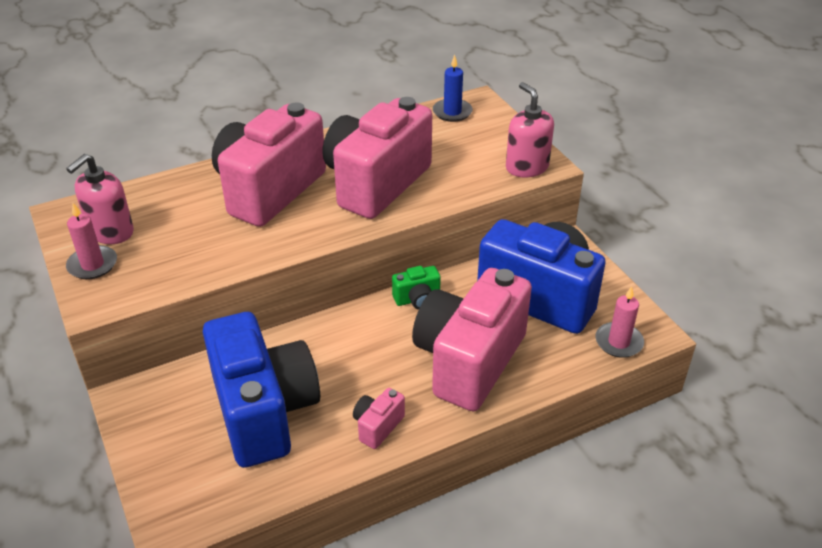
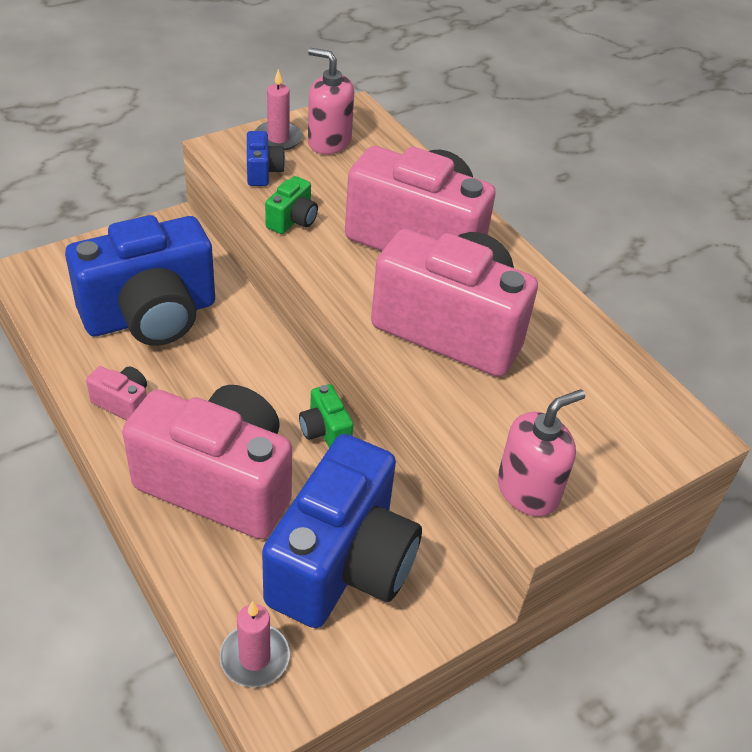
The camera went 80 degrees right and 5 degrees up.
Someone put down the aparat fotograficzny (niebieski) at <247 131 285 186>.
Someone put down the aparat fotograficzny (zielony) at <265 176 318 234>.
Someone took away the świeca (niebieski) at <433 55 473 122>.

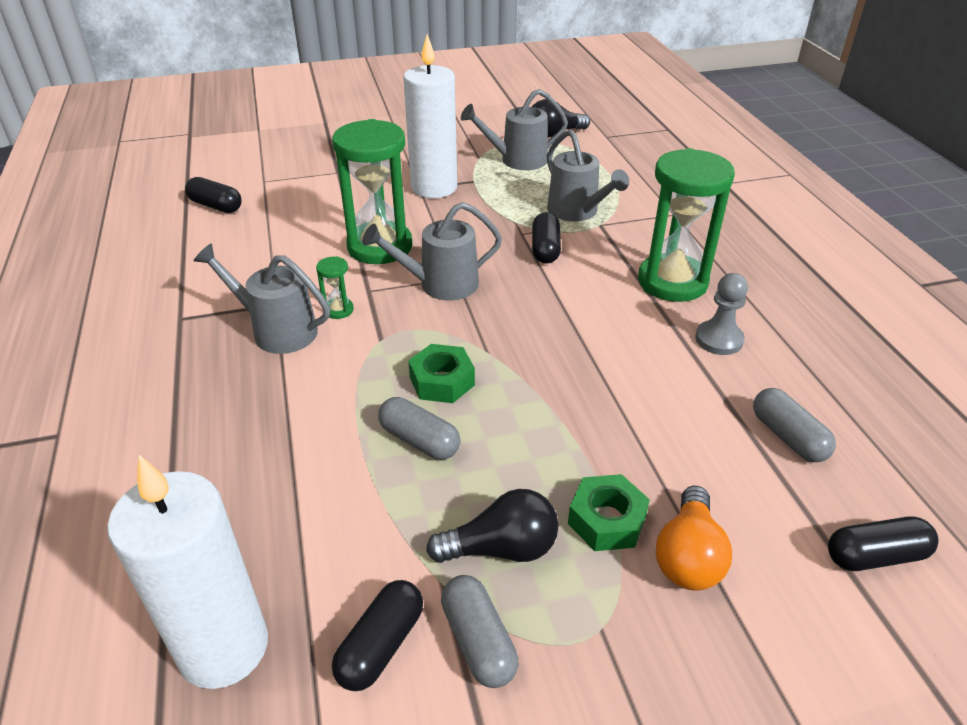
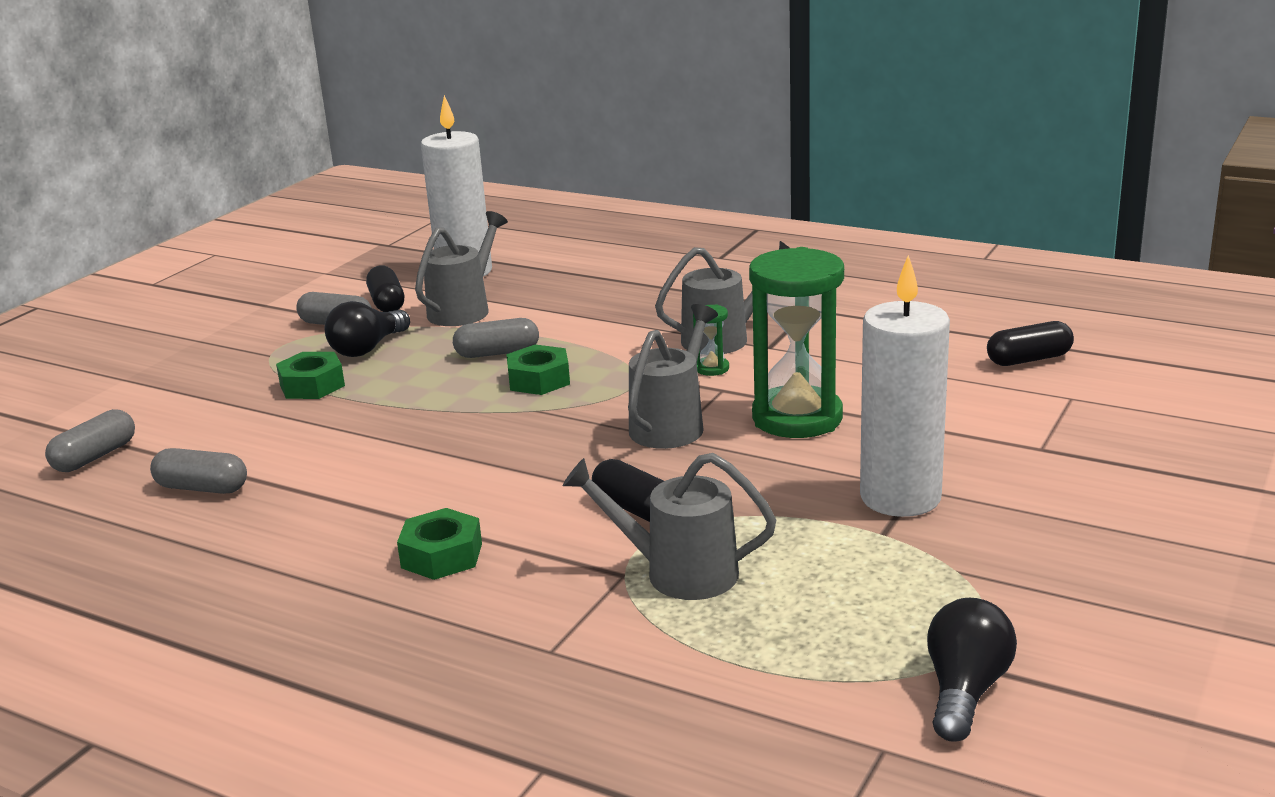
The camera went 135 degrees right and 15 degrees down.
Someone repainted the kapsułka (czarny) at <828 516 939 571>, which became the kapsułka (szary) at <45 409 135 472>.
Someone swapped the klepsydra (zielony) at <638 148 735 302> for the nakrętka (zielony) at <397 508 482 580>.
Someone carried the konewka (szary) from <461 89 568 170> to <415 211 508 326>.
Someone took away the żarówka (pomarańczowy) at <656 486 732 591>.
Someone took away the pionek (szary) at <695 273 748 355>.

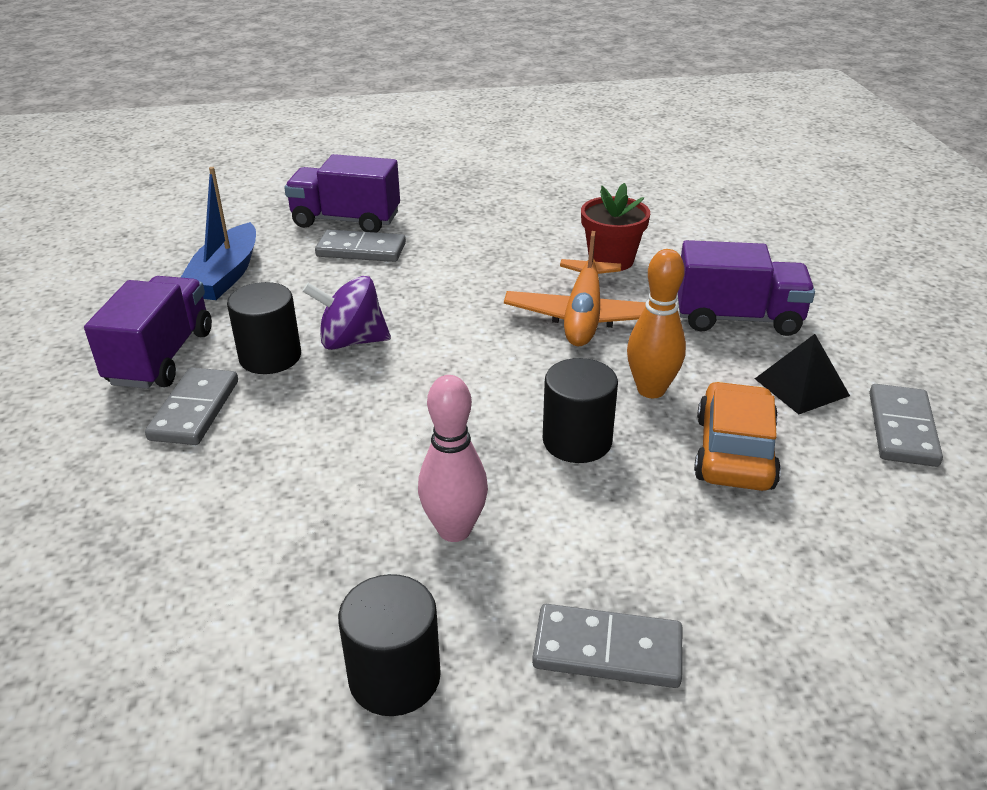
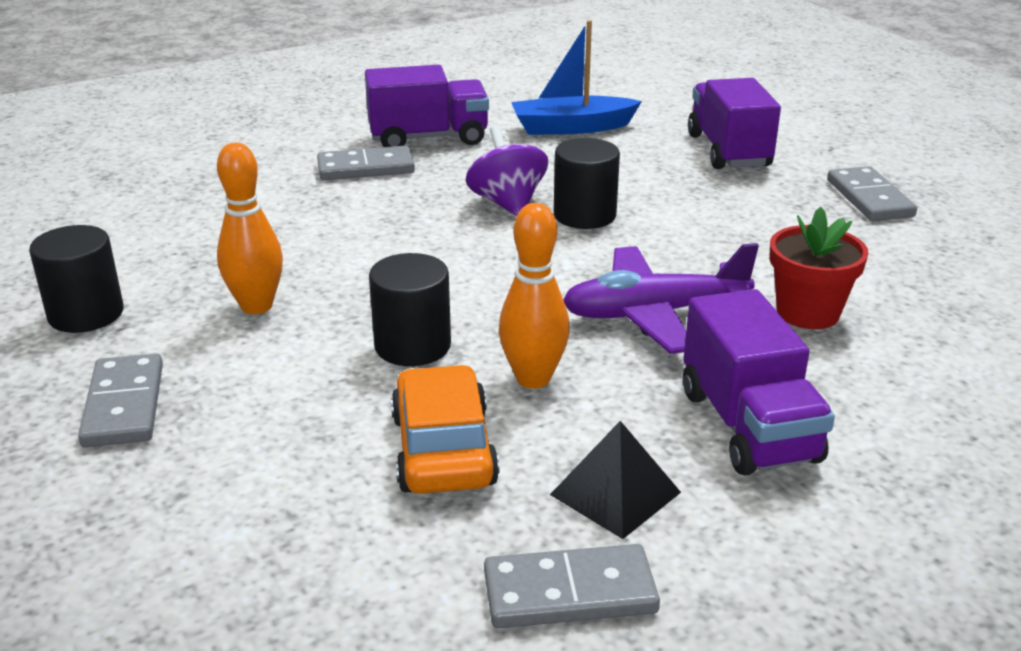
The camera went 70 degrees right and 5 degrees down.
Someone repainted the kręgiel (różowy) at <418 375 488 542>, which became the kręgiel (pomarańczowy) at <217 143 283 314>.
Someone rotated the samochód (pomarańczowy) at <694 381 781 491> by 90 degrees counterclockwise.
Someone carried the walec (czarny) from <227 282 301 374> to <554 138 620 229>.
Someone repainted the samolot (pomarańczowy) at <504 231 646 346>, which became the samolot (fioletowy) at <563 243 759 354>.
Someone carried the kostka domina (szary) from <315 229 406 262> to <827 166 917 221>.

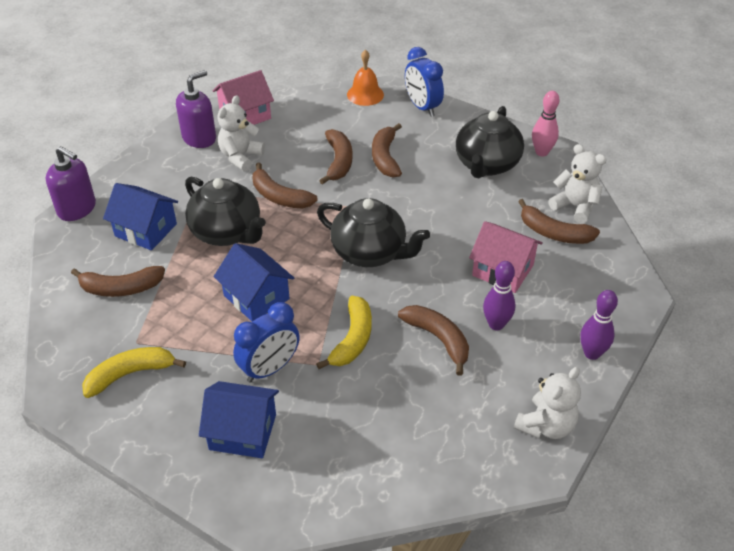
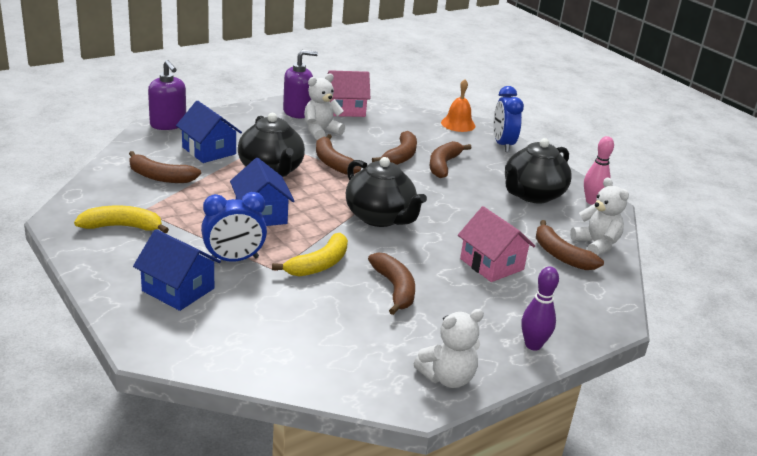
The camera went 20 degrees right and 15 degrees down.
Someone took away the kręgiel (fioletowy) at <483 261 516 330>.

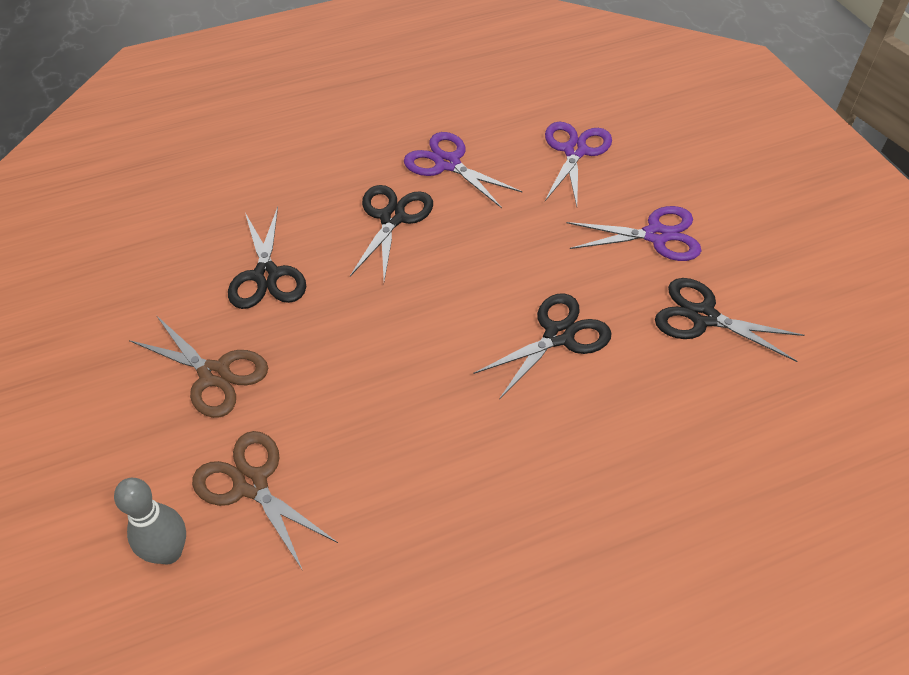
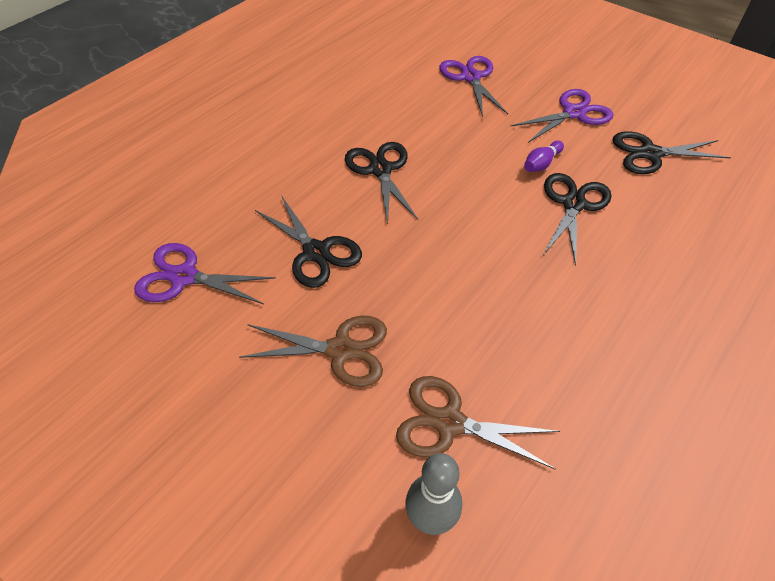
The camera went 30 degrees left and 0 degrees up.
Someone carried the nożyczki (fioletowy) from <404 132 522 208> to <134 243 276 304>.
Someone put down the kręgiel (fioletowy) at <524 141 564 172>.

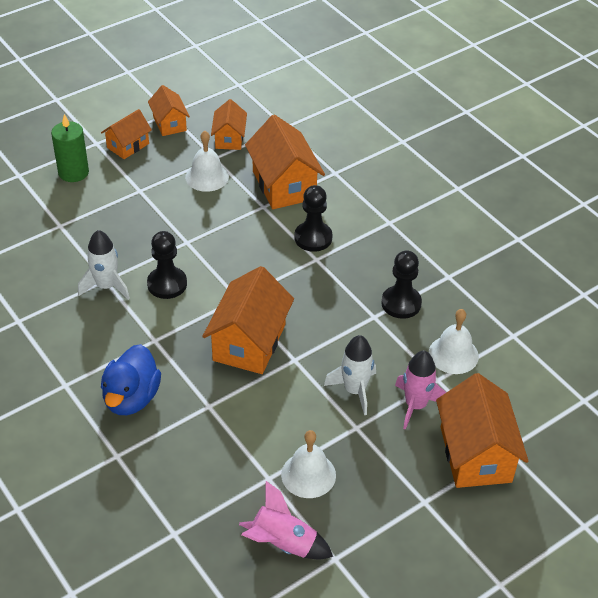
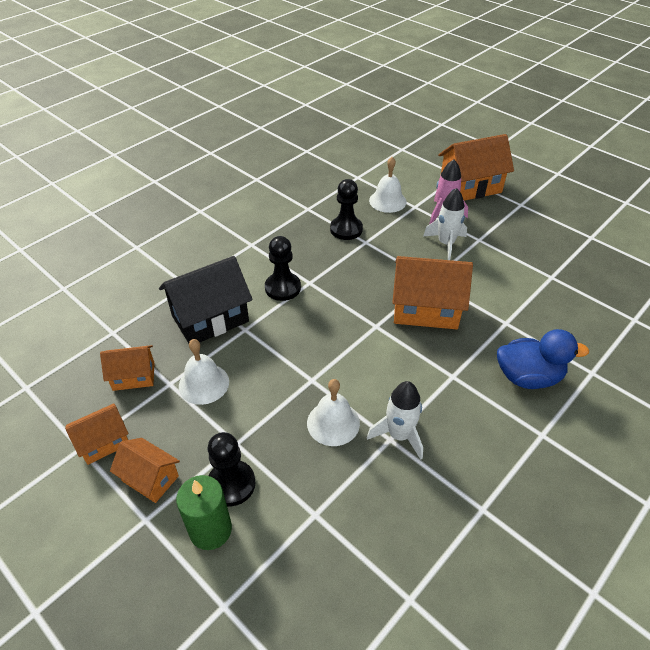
The camera went 100 degrees left and 0 degrees up.
Someone repainted the domek (pomarańczowy) at <245 115 325 209>, which became the domek (czarny) at <159 256 253 343>.
Someone carried the pionek (czarny) from <147 231 187 299> to <207 432 255 506>.
Someone carried the dzwonek (biały) from <281 430 336 498> to <307 379 360 446>.
Someone took away the rakieta (różowy) at <239 481 333 559>.

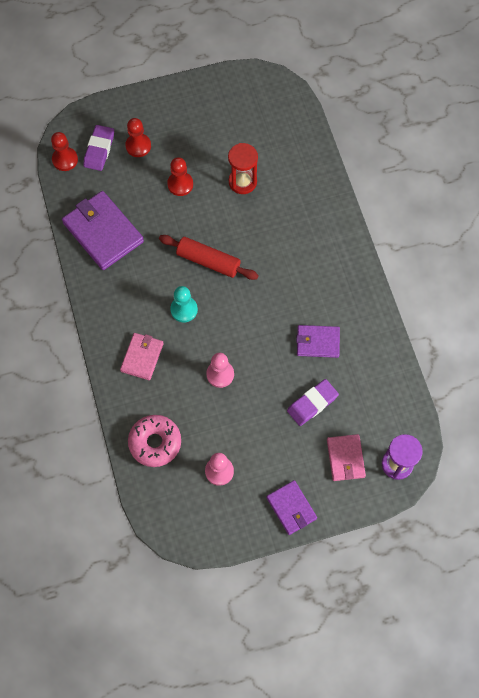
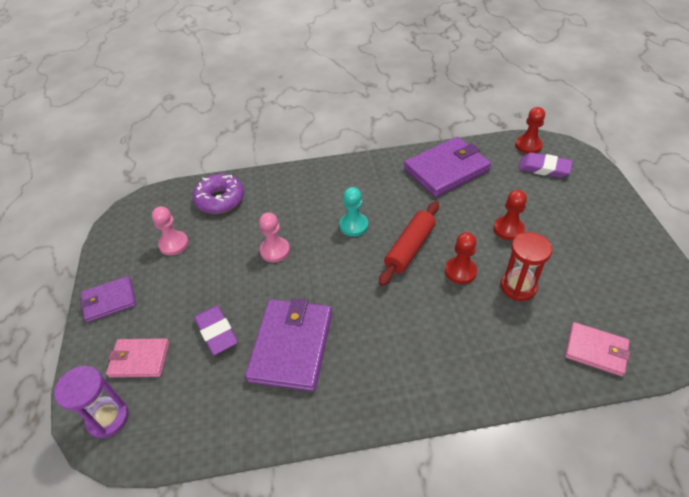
The camera went 100 degrees right and 20 degrees down.
Someone repainted the donut (różowy) at <128 415 181 467>, which became the donut (fioletowy) at <193 174 244 214>.
Someone scaled the portfel (fioletowy) at <296 325 340 358> by 1.72.
Someone carried the pionek (czerwony) from <125 118 151 157> to <445 232 477 284>.
Someone carried the portfel (różowy) from <120 333 164 380> to <565 322 630 377>.

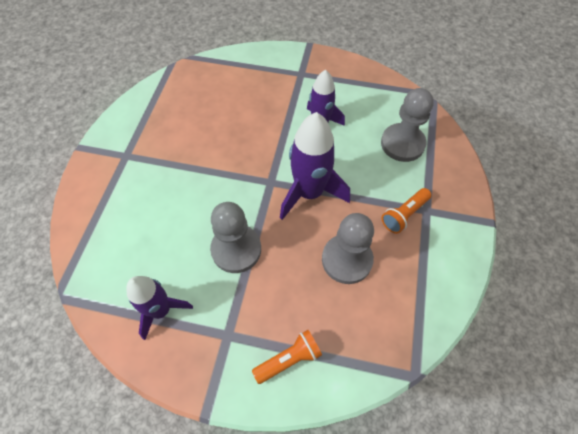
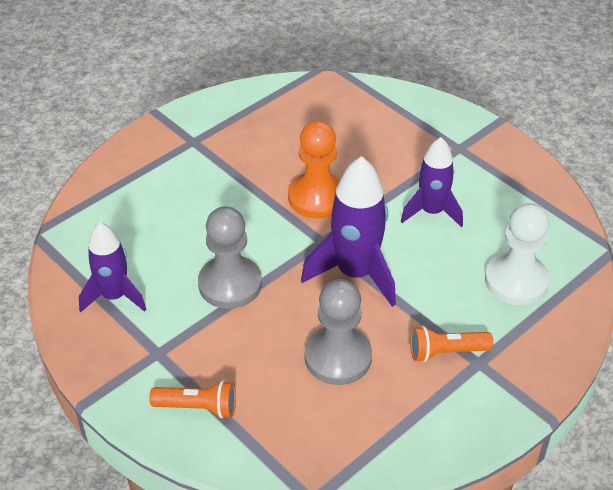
The camera went 35 degrees right and 15 degrees down.
Someone put down the pionek (pomarańczowy) at <288 121 340 219>.
Someone repainted the pionek (szary) at <381 88 434 162>, which became the pionek (biały) at <485 203 550 306>.

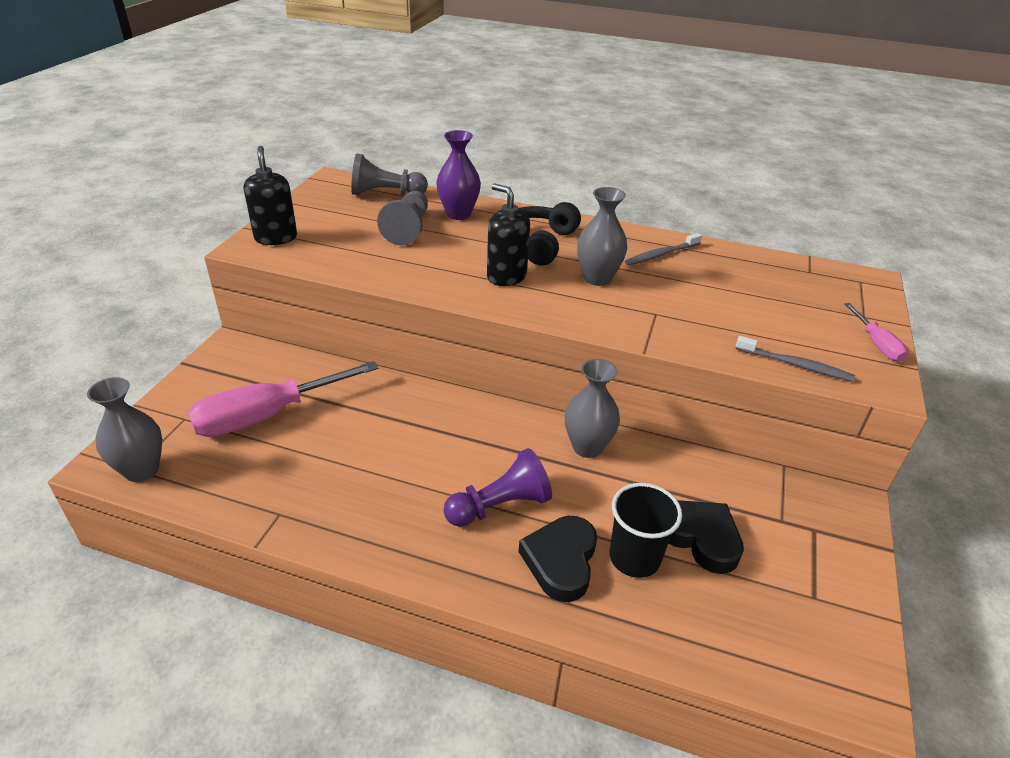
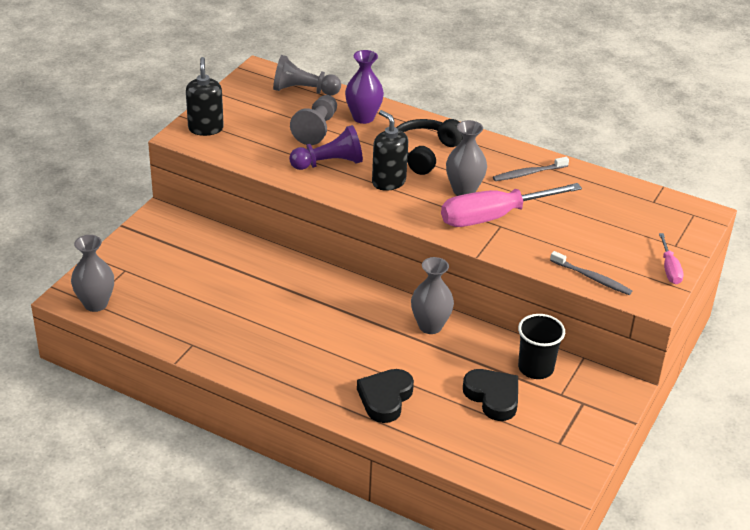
The camera went 10 degrees right and 0 degrees up.
Someone carried the pionek (fioletowy) from <443 448 552 527> to <289 125 363 170>.
Someone carried the śrubokręt (różowy) from <188 361 379 437> to <441 183 582 227>.
Someone carried the szklanka (czarny) from <610 483 682 578> to <518 314 565 379>.

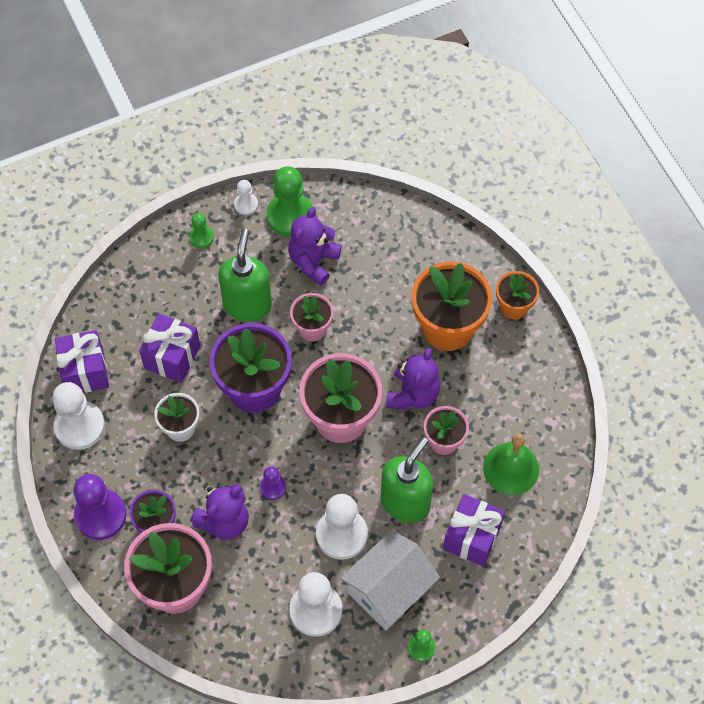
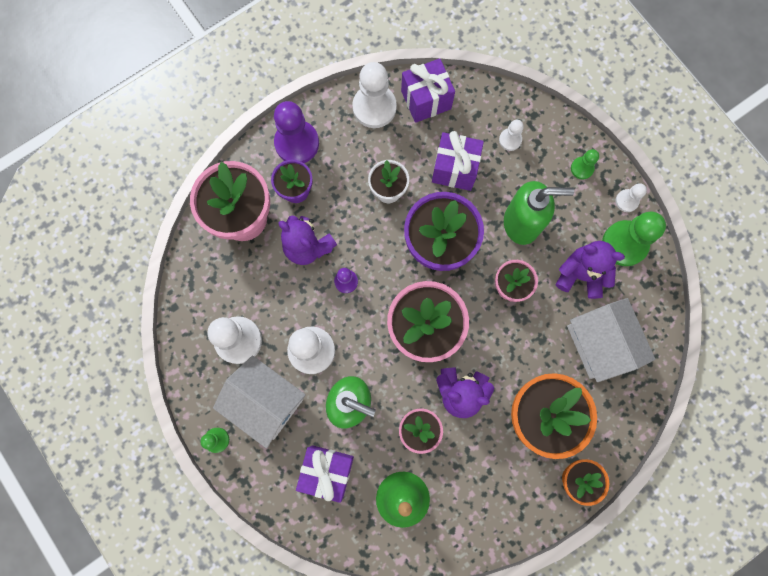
The camera went 80 degrees right and 15 degrees up.
Someone put down the pionek (biały) at <499 120 524 151>.
Someone put down the domek (biały) at <567 298 655 382>.

